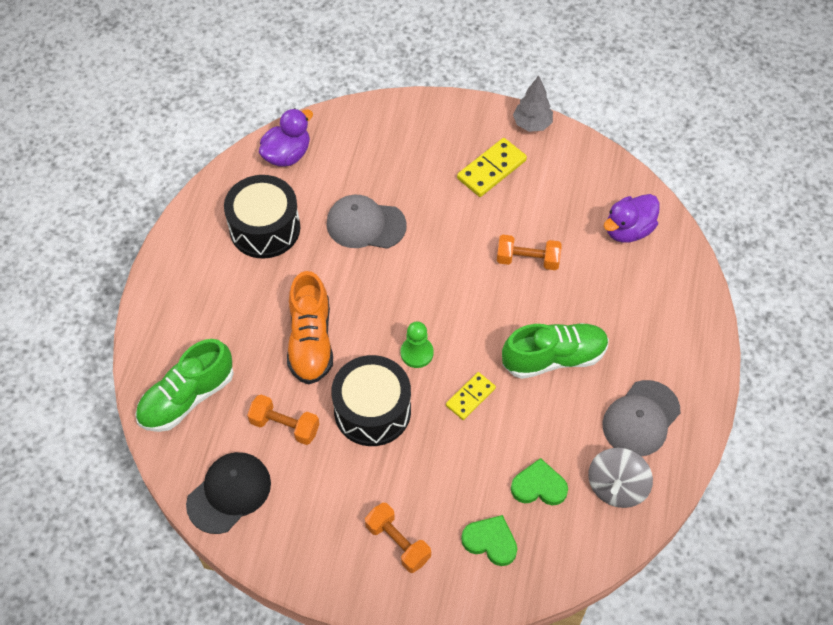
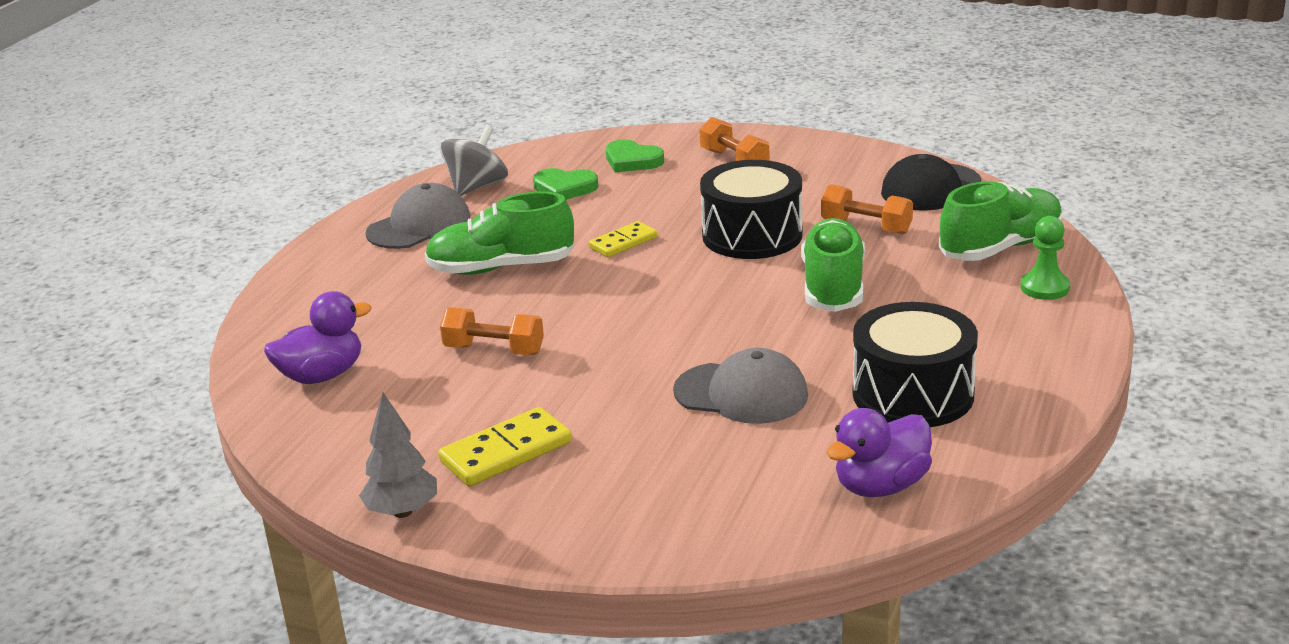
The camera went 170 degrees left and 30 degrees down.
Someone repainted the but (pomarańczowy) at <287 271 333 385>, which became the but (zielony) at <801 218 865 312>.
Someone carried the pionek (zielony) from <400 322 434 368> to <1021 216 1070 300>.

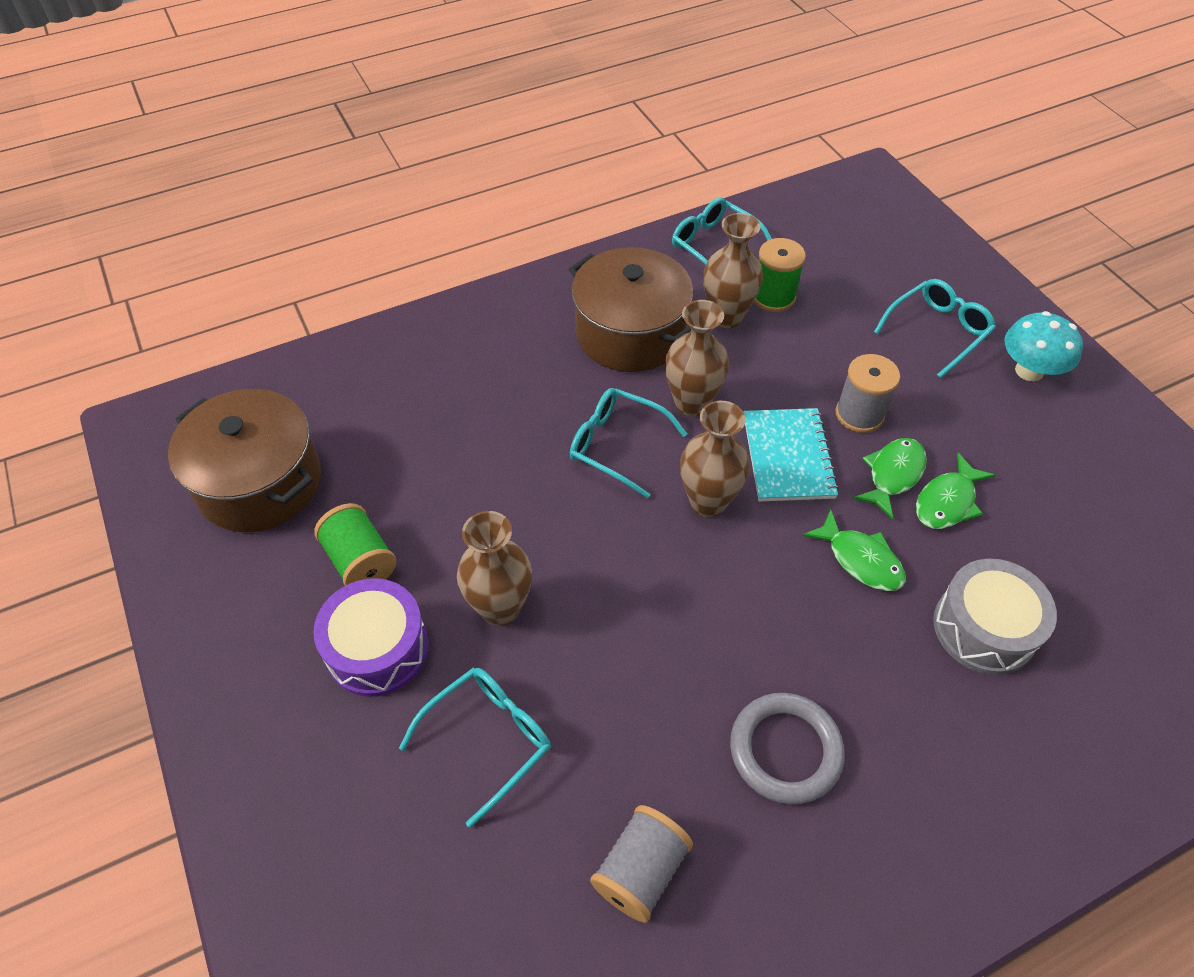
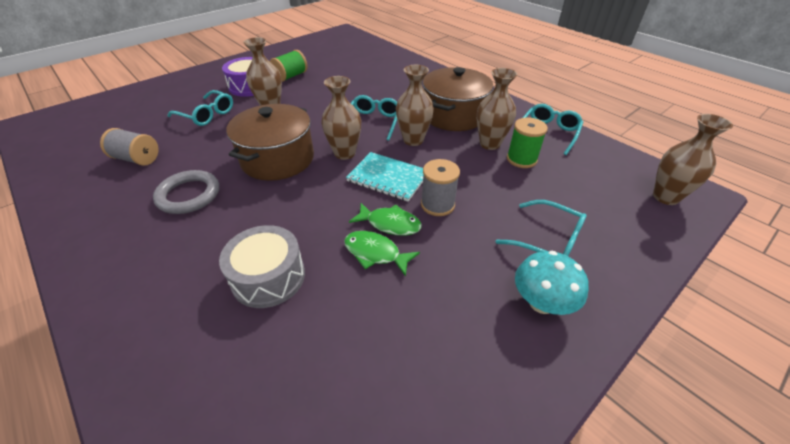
The camera went 75 degrees right and 10 degrees down.
Someone carried the garnek (brązowy) from <168 389 321 532> to <226 104 314 181>.
Someone rotated the zeszyt (turkusowy) at <744 408 839 502> by 45 degrees clockwise.
Someone put down the wazon (brązowy) at <653 114 733 205>.
Someone took away the ryba (zielony) at <802 509 906 591>.

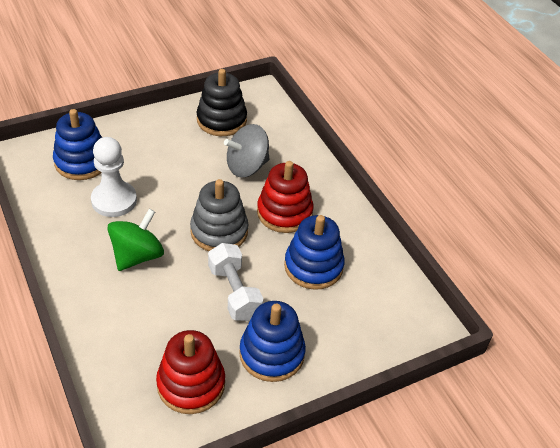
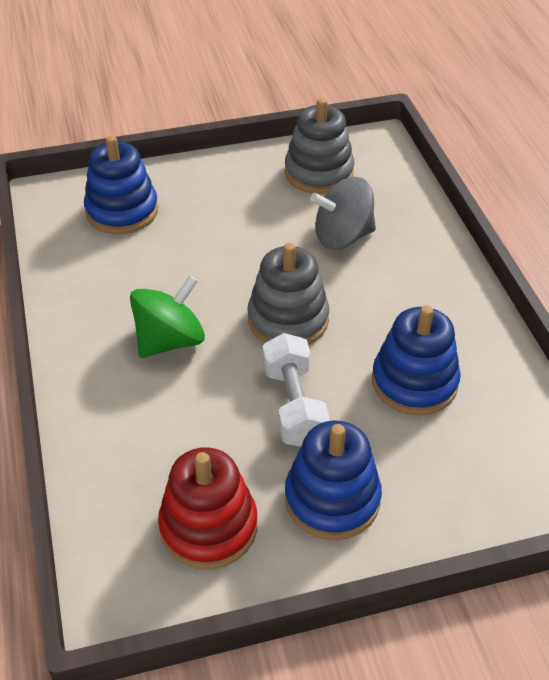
The camera went 15 degrees right and 0 degrees up.
Someone repainted the zabawka nakładanka (czarny) at <197 69 247 136>, which became the zabawka nakładanka (szary) at <285 98 354 194>.
Someone took away the pionek (biały) at <91 137 137 217>.
Someone took away the zabawka nakładanka (czerwony) at <257 161 314 233>.

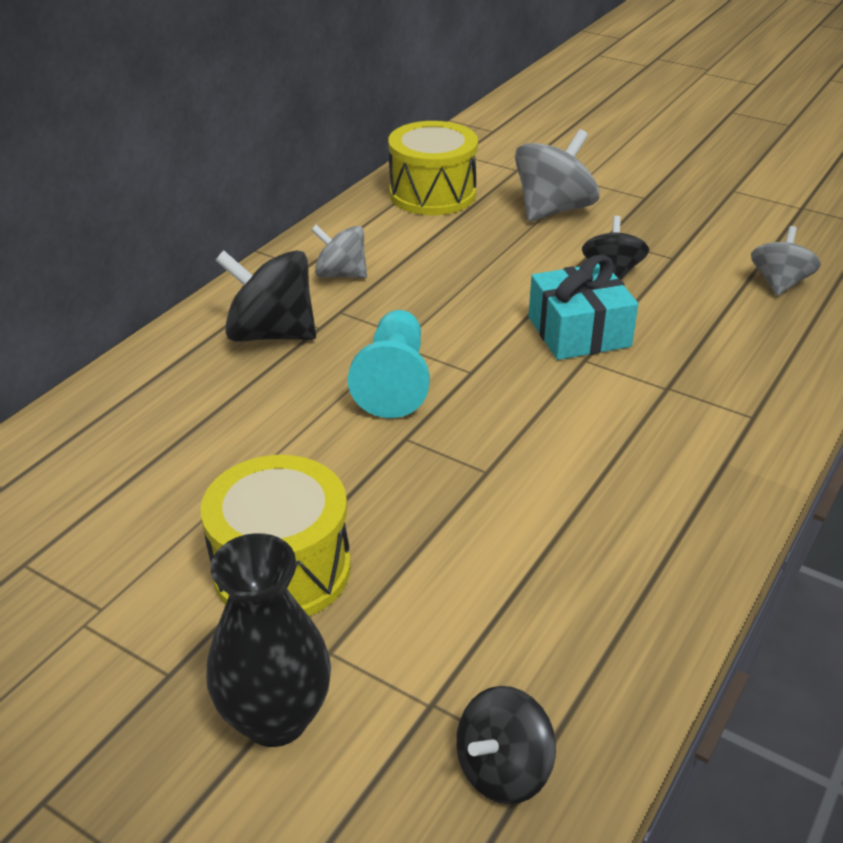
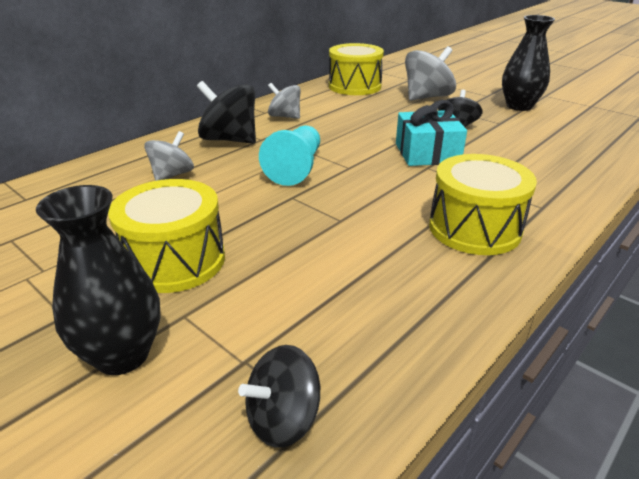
The camera went 10 degrees right and 5 degrees down.
Someone carried the bączek (szary) from <751 226 821 296> to <144 131 194 181>.
Someone put down the bęben (żółty) at <429 154 537 255>.
Someone put down the wazon (czarny) at <502 15 555 111>.

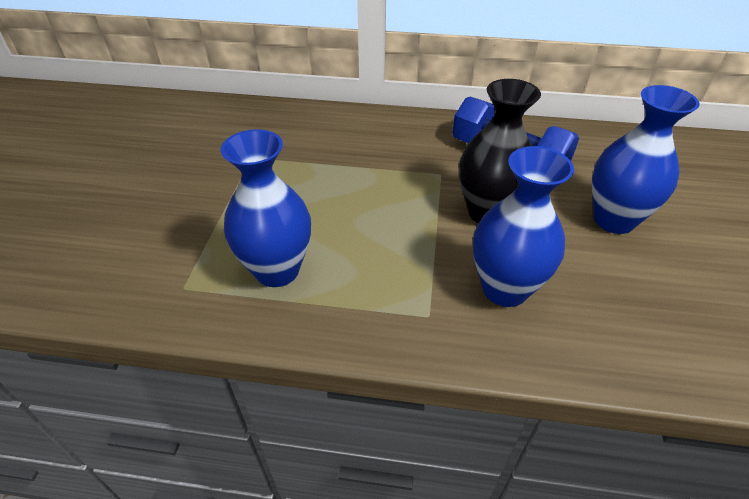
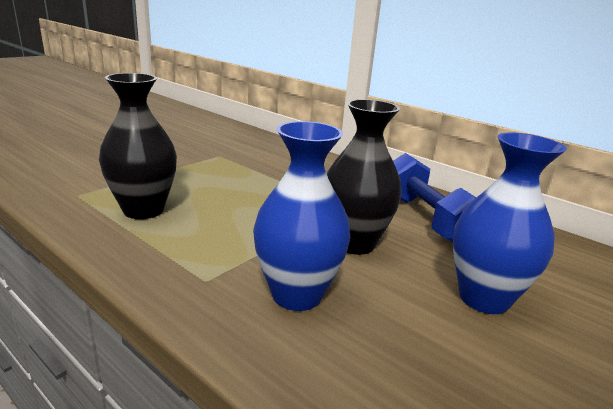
The camera went 30 degrees right and 20 degrees down.
Someone repainted the wazon (niebieski) at <220 129 311 287>, which became the wazon (czarny) at <99 73 177 219>.

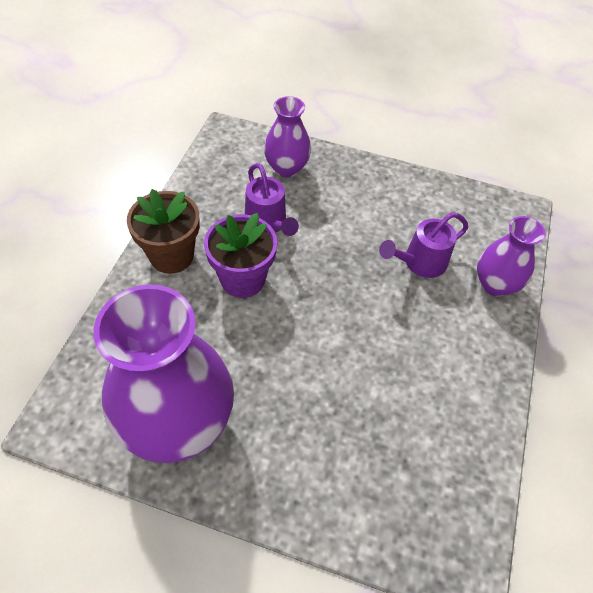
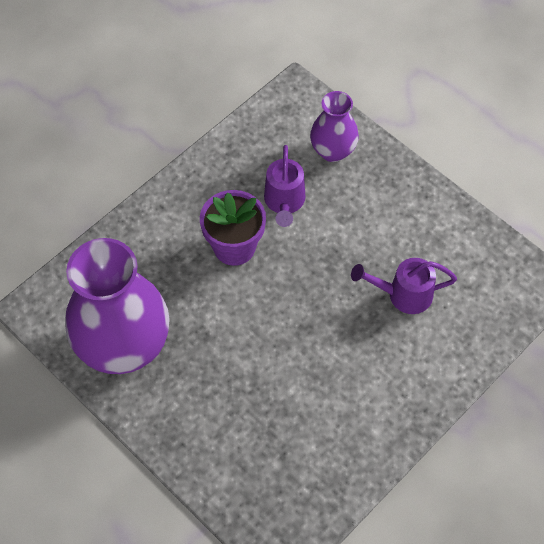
The camera went 30 degrees right and 5 degrees up.
Someone took away the doniczka (brązowy) at <127 189 200 274>.
Someone took away the wazon (fioletowy) at <477 216 546 297>.

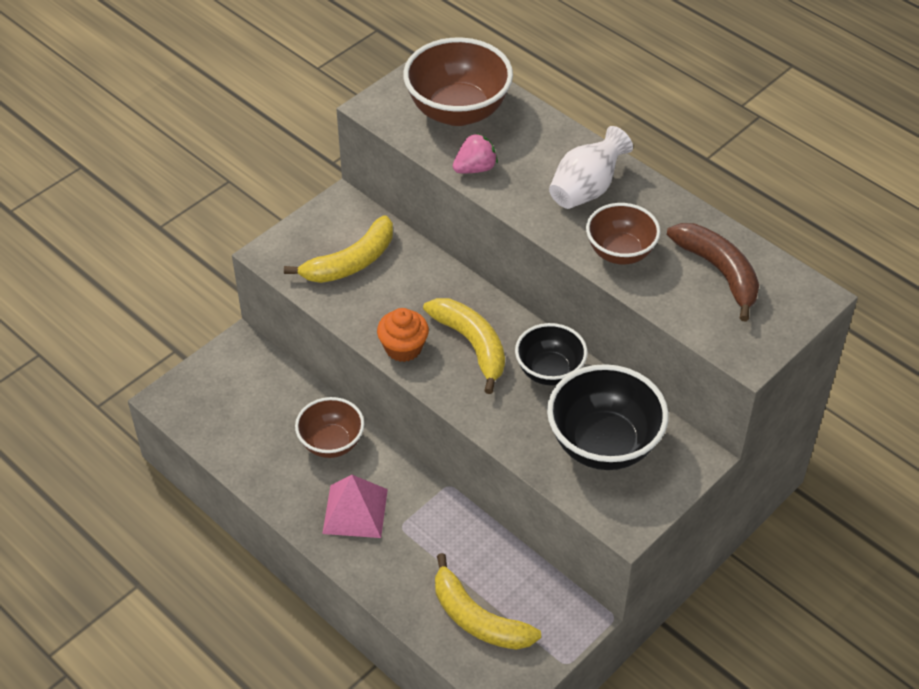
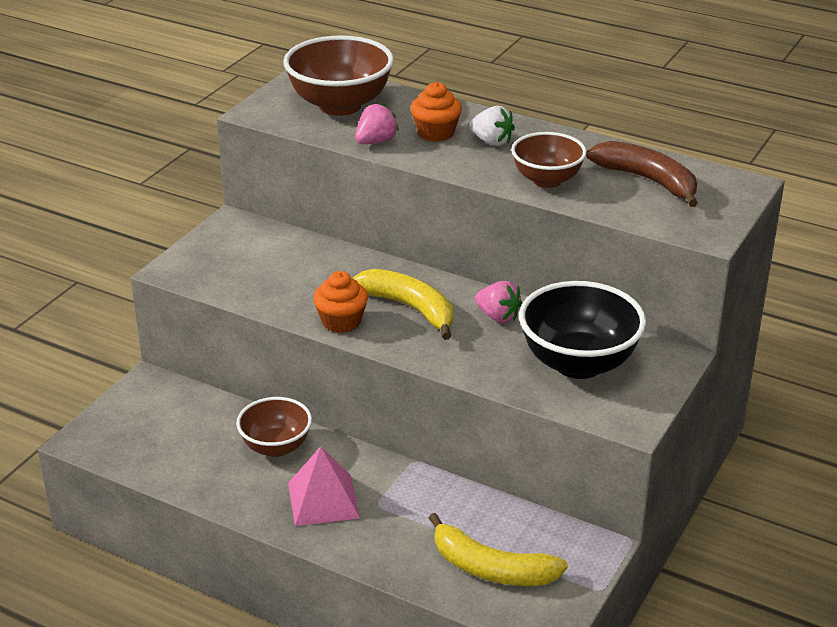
The camera went 15 degrees left and 15 degrees down.
Someone put down the muffinka (pomarańczowy) at <411 82 462 142>.
Someone swapped the wazon (biały) at <549 126 633 209> for the truskawka (biały) at <469 106 515 146>.
Someone swapped the miska (czarny) at <515 323 587 385> for the truskawka (różowy) at <475 281 522 323>.
Someone took away the banan (żółty) at <284 215 393 283>.

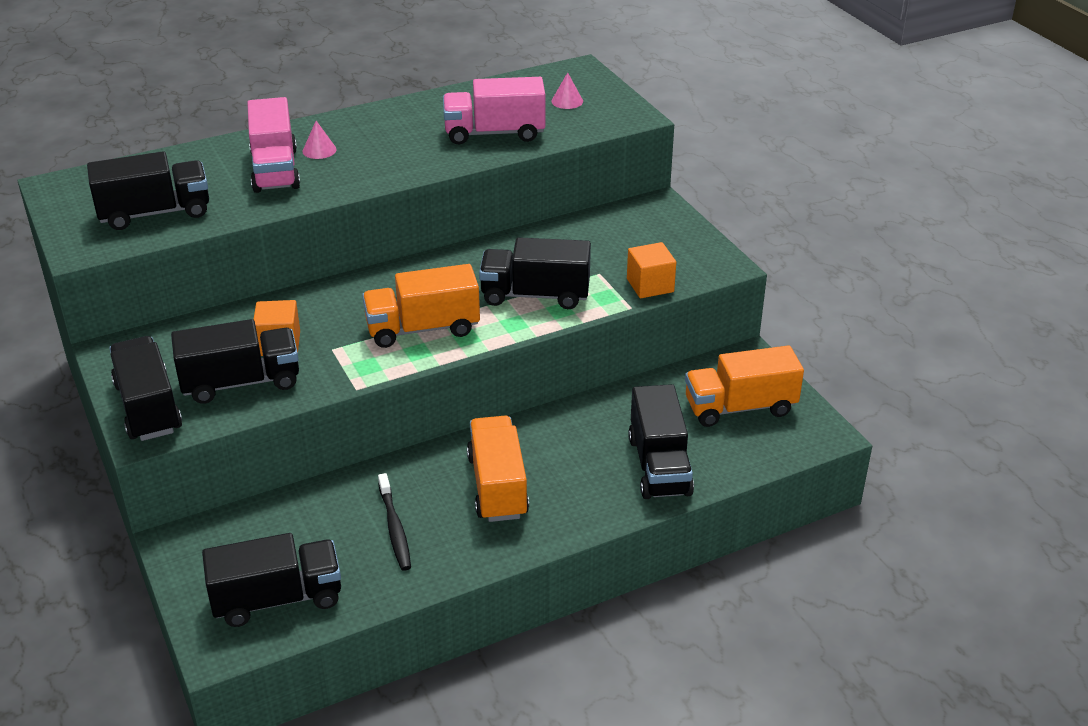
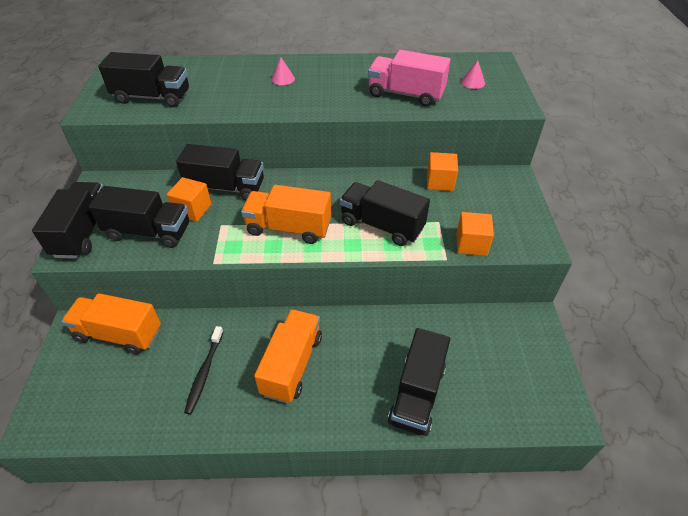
The camera went 25 degrees right and 10 degrees up.
Someone carried the ciężarówka (pomarańczowy) from <685 345 804 427> to <62 293 161 354>.
Someone carried the ciężarówka (czarny) from <202 533 341 627> to <176 144 264 200>.
Someone put down the sześcian (pomarańczowy) at <427 152 458 191>.
Someone took away the ciężarówka (różowy) at <247 97 300 193>.

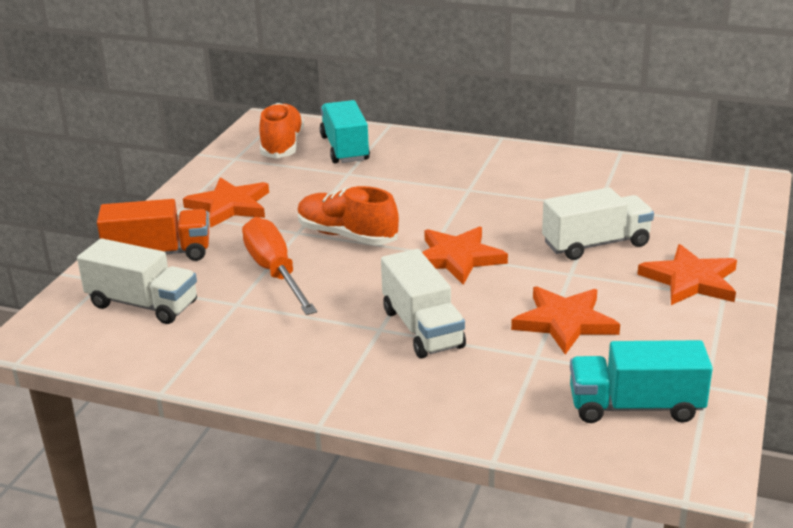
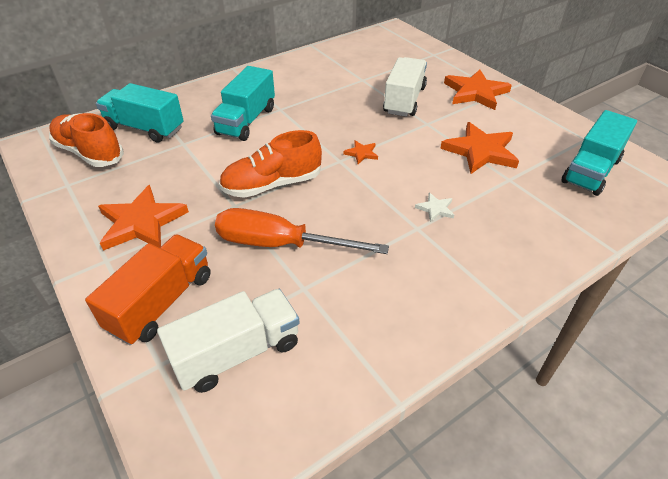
The camera went 55 degrees left and 15 degrees up.
Someone put down the ciężarówka (turkusowy) at <211 66 275 141>.
Someone scaled the gwiazda (pomarańczowy) at <422 226 508 285> by 0.46.
Someone swapped the ciężarówka (biały) at <381 249 466 358> for the gwiazda (biały) at <415 193 454 222>.

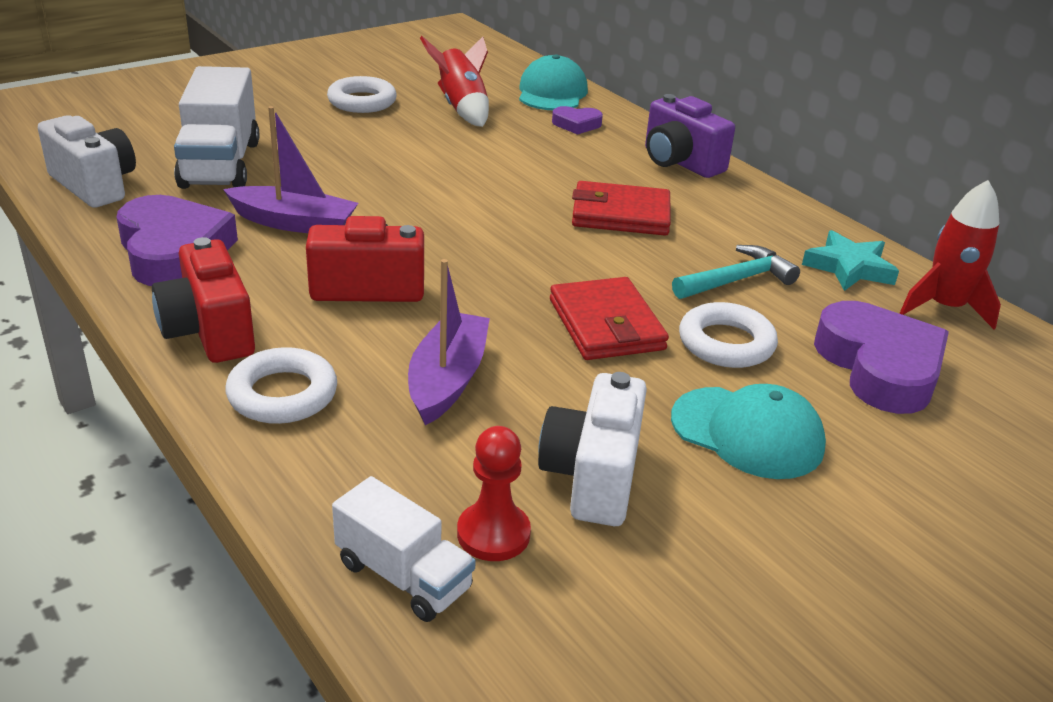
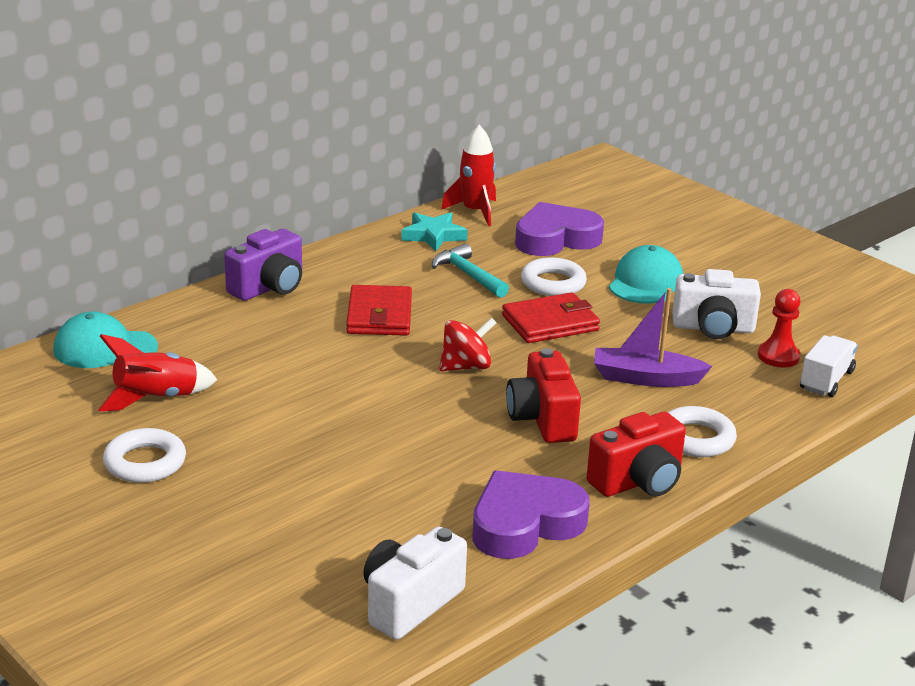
The camera went 95 degrees left and 5 degrees down.
Someone put down the bączek (czerwony) at <439 317 497 371>.
Someone took away the ciężarówka (biały) at <174 66 259 189>.
Someone took away the łódka (fioletowy) at <223 106 358 233>.
Someone took away the serce (fioletowy) at <552 106 603 135>.

